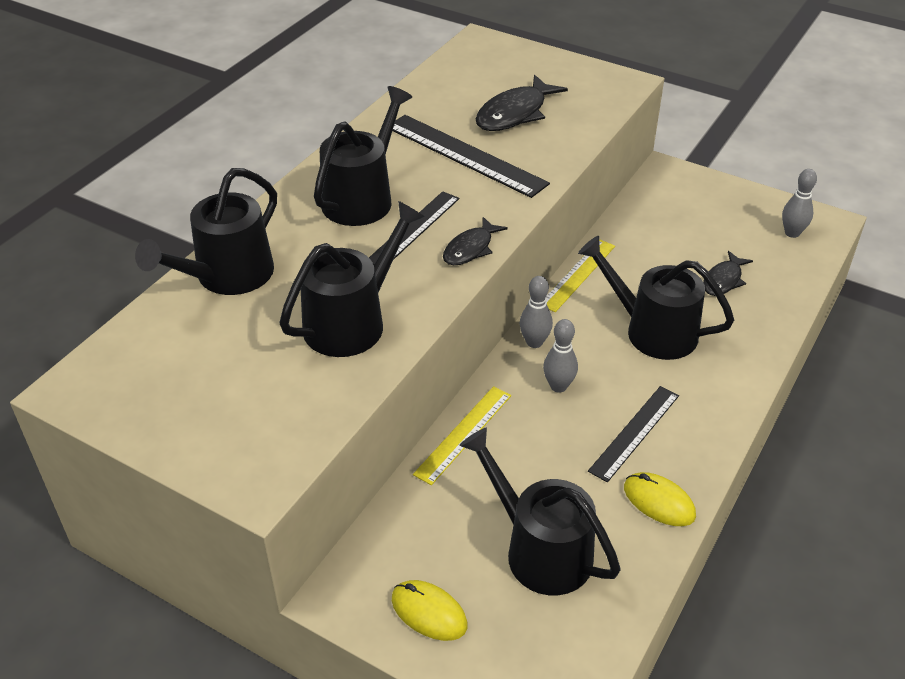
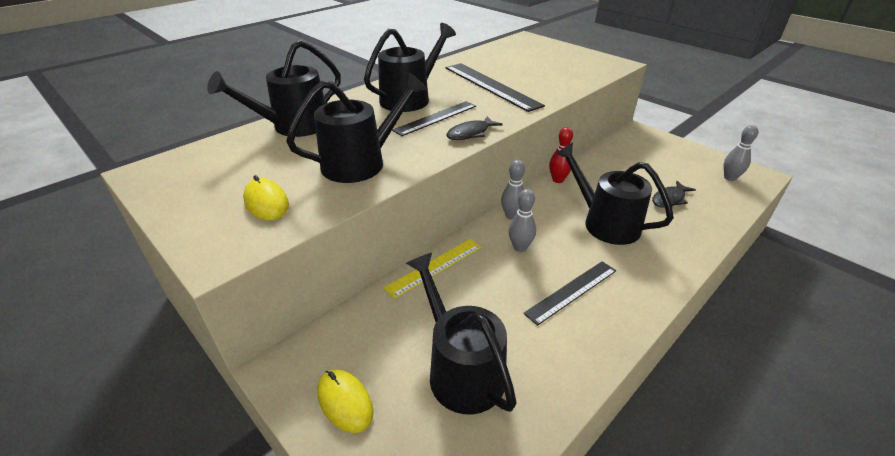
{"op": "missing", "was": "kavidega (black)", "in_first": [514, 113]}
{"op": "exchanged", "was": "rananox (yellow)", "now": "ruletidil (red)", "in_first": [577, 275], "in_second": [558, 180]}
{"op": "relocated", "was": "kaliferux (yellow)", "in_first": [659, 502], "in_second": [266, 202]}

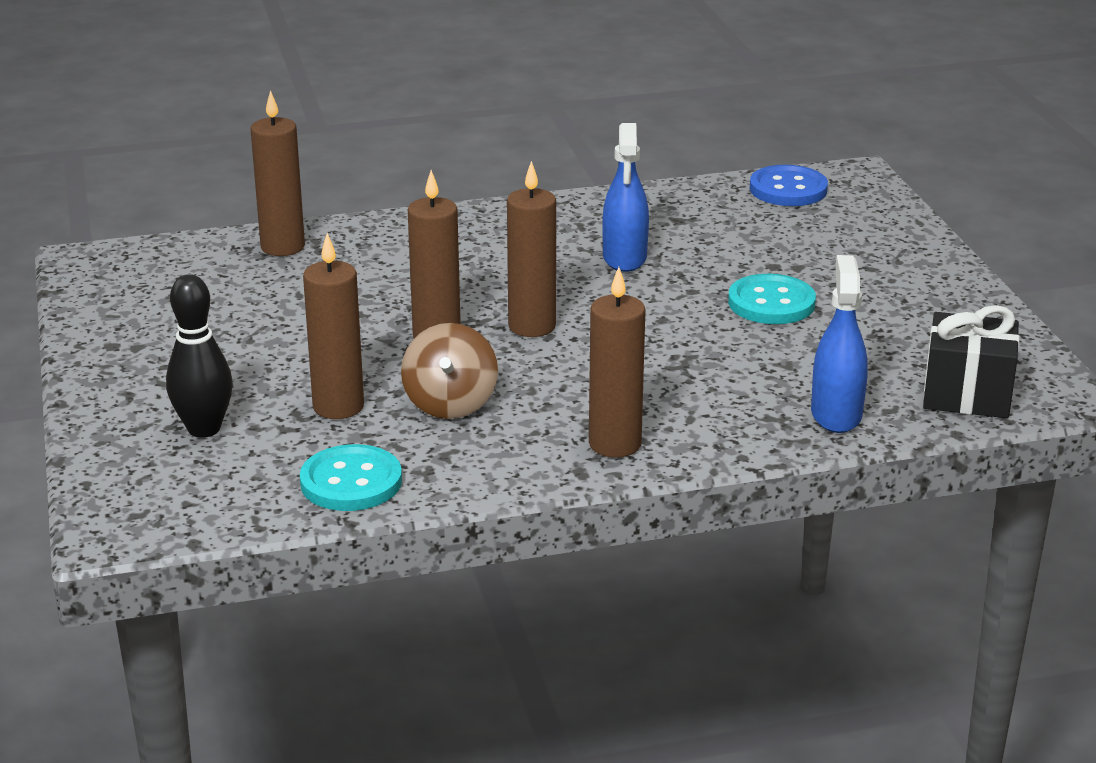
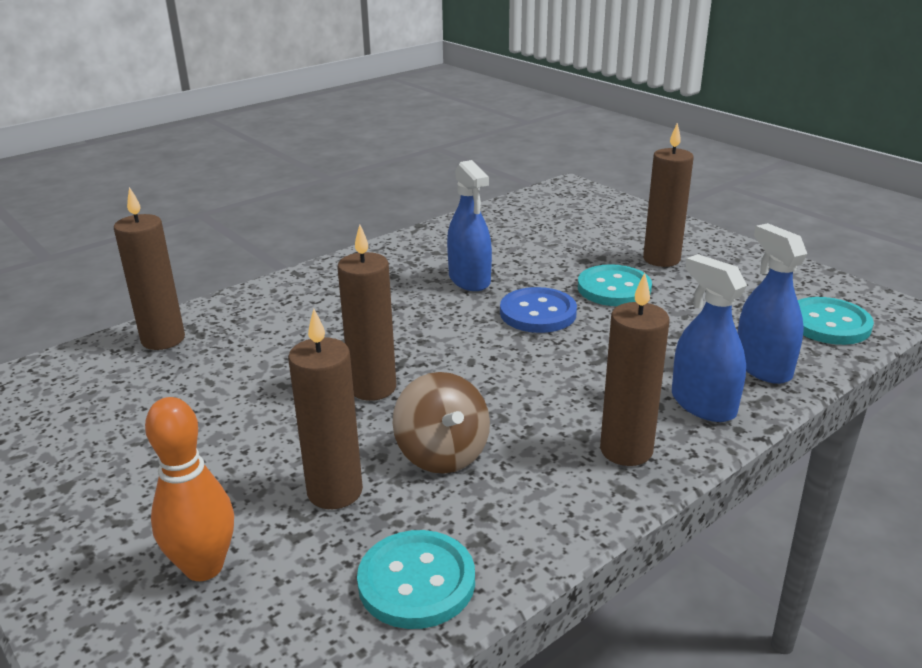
{"op": "relocated", "was": "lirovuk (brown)", "in_first": [532, 326], "in_second": [661, 259]}
{"op": "relocated", "was": "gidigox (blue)", "in_first": [788, 189], "in_second": [538, 313]}
{"op": "colour", "was": "ruletidil (black)", "now": "ruletidil (orange)", "in_first": [204, 429], "in_second": [204, 567]}
{"op": "exchanged", "was": "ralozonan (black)", "now": "gidigox (turquoise)", "in_first": [967, 394], "in_second": [828, 324]}
{"op": "appeared", "now": "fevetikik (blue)", "in_second": [703, 404]}

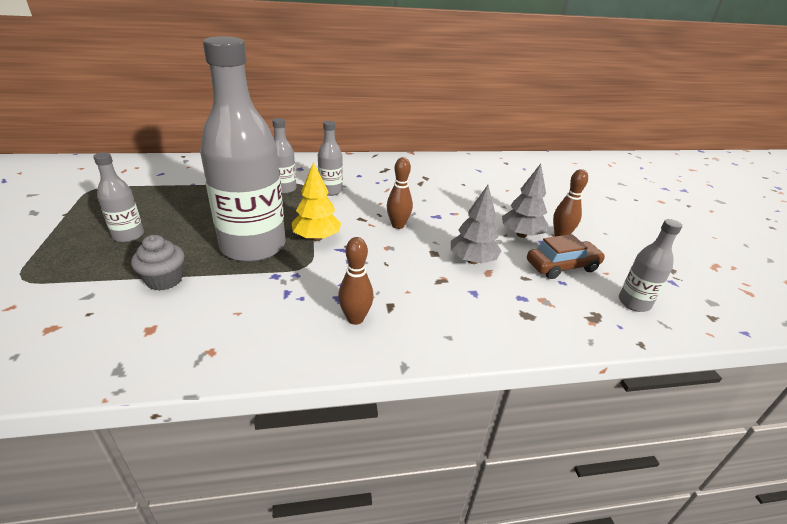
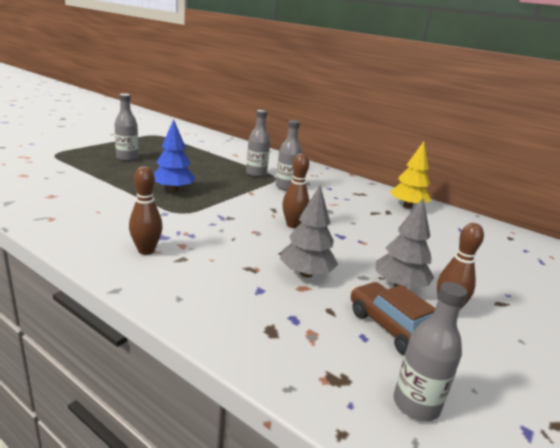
{"op": "exchanged", "was": "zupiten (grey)", "now": "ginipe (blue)", "in_first": [253, 246], "in_second": [173, 190]}
{"op": "relocated", "was": "ginipe (yellow)", "in_first": [316, 238], "in_second": [407, 206]}
{"op": "spun", "was": "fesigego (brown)", "in_first": [562, 266], "in_second": [392, 328], "clockwise": -150}
{"op": "missing", "was": "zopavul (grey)", "in_first": [164, 280]}

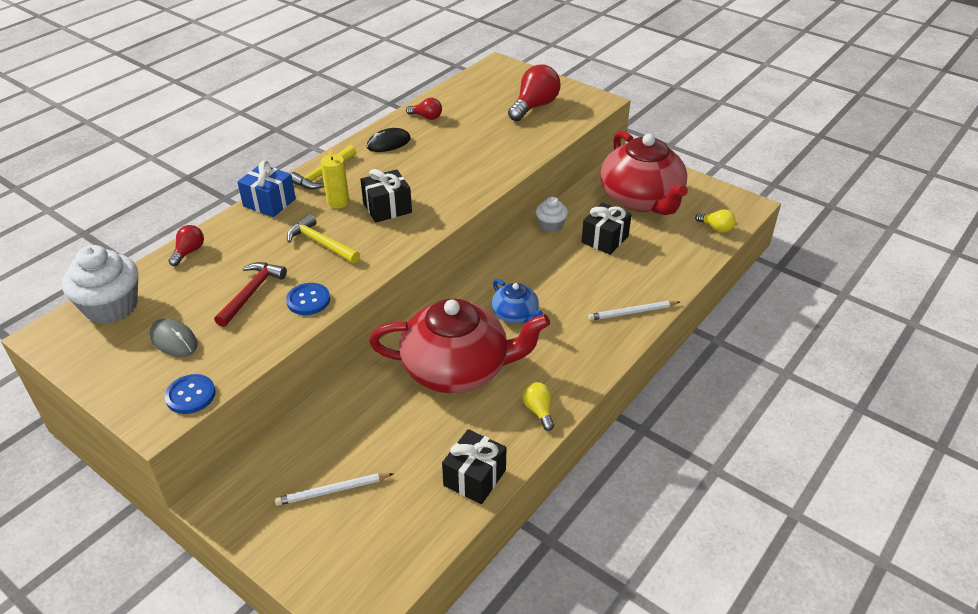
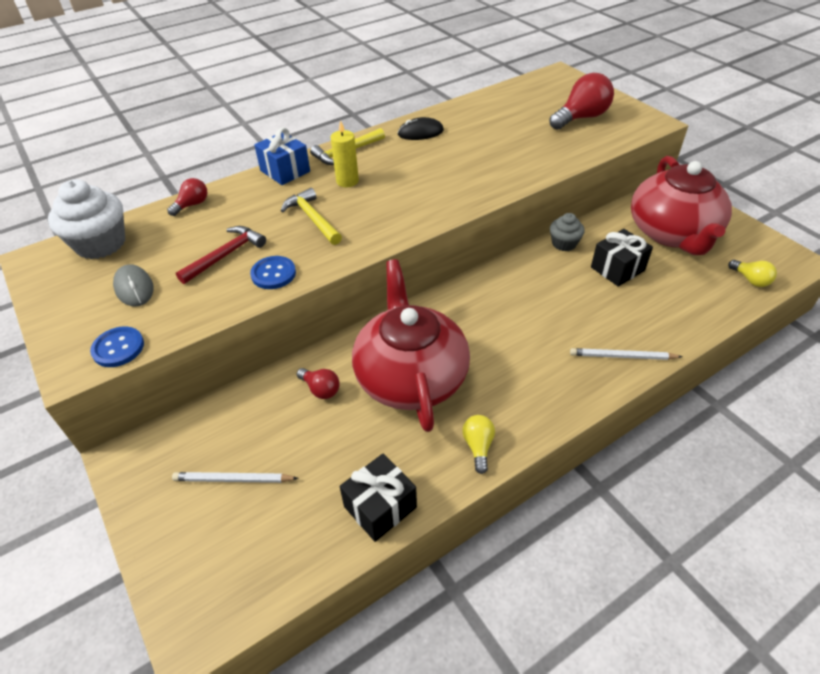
{"op": "relocated", "was": "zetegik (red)", "in_first": [426, 117], "in_second": [321, 389]}
{"op": "missing", "was": "ralozonan (black)", "in_first": [387, 208]}
{"op": "colour", "was": "zopavul (white)", "now": "zopavul (grey)", "in_first": [551, 225], "in_second": [564, 243]}
{"op": "missing", "was": "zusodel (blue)", "in_first": [515, 315]}
{"op": "spun", "was": "zusodel (red)", "in_first": [457, 369], "in_second": [410, 376], "clockwise": -120}

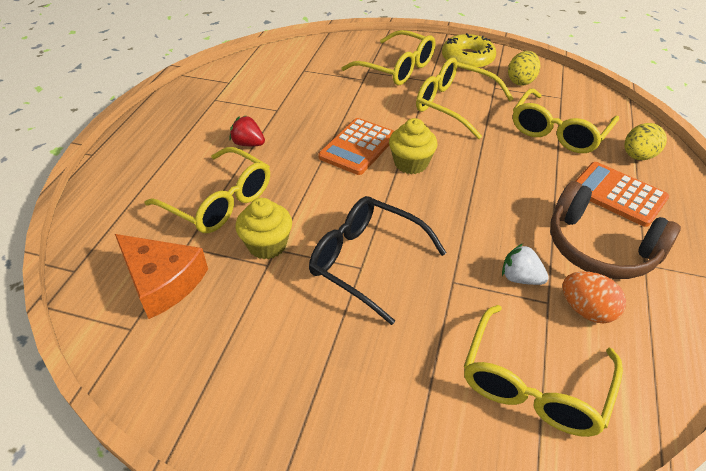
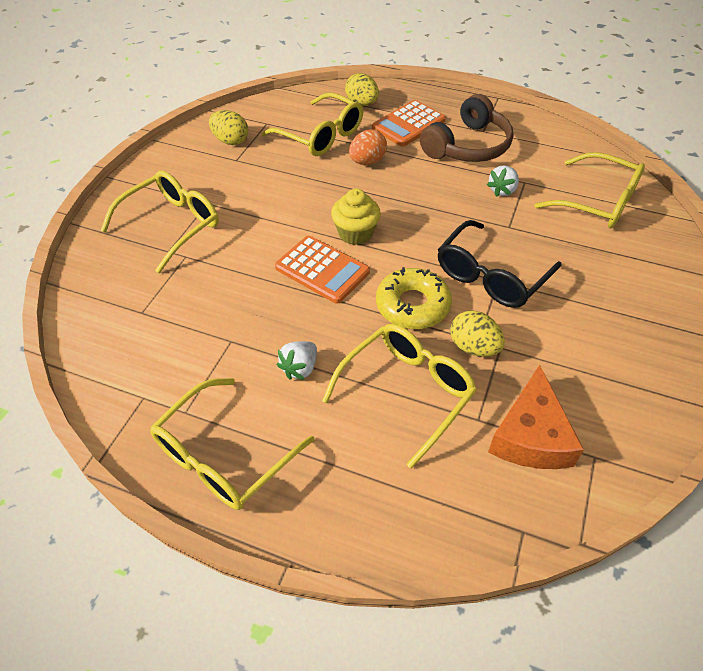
{"op": "relocated", "was": "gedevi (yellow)", "in_first": [467, 59], "in_second": [412, 305]}
{"op": "relocated", "was": "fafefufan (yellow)", "in_first": [453, 105], "in_second": [223, 456]}
{"op": "colour", "was": "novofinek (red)", "now": "novofinek (white)", "in_first": [248, 144], "in_second": [300, 368]}
{"op": "exchanged", "was": "zopavul (yellow)", "now": "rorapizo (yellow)", "in_first": [267, 245], "in_second": [473, 347]}
{"op": "spun", "was": "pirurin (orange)", "in_first": [162, 281], "in_second": [530, 435], "clockwise": 150}
{"op": "relocated", "was": "rorapizo (orange)", "in_first": [586, 310], "in_second": [367, 161]}

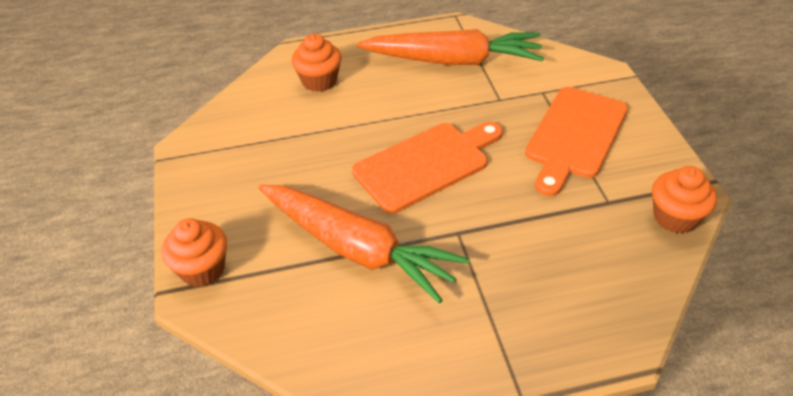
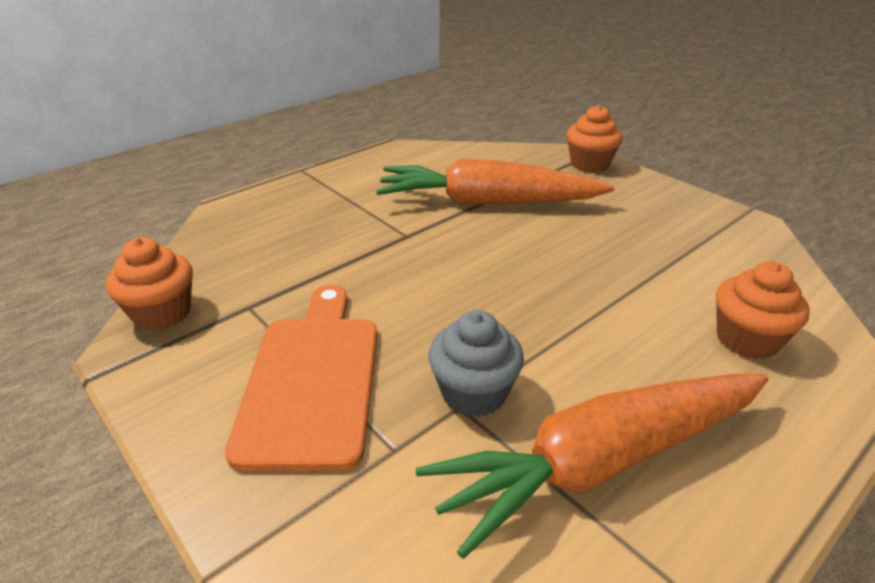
{"op": "missing", "was": "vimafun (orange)", "in_first": [426, 164]}
{"op": "appeared", "now": "zopavul (grey)", "in_second": [474, 393]}

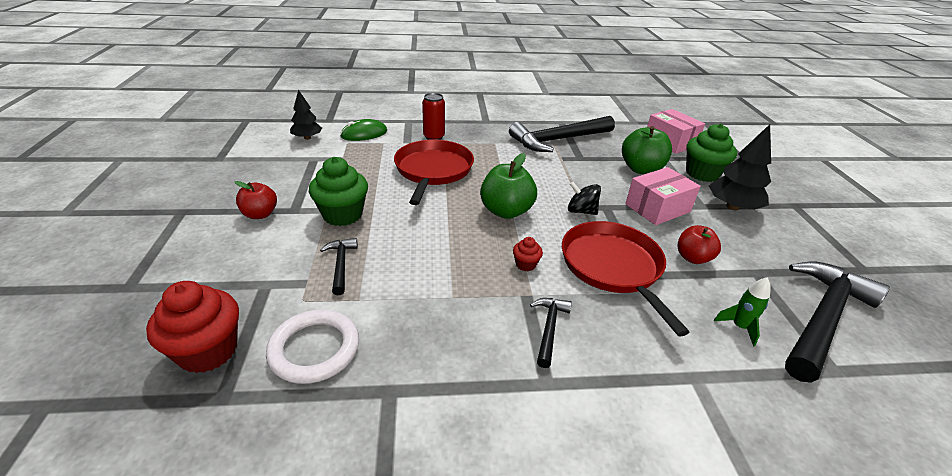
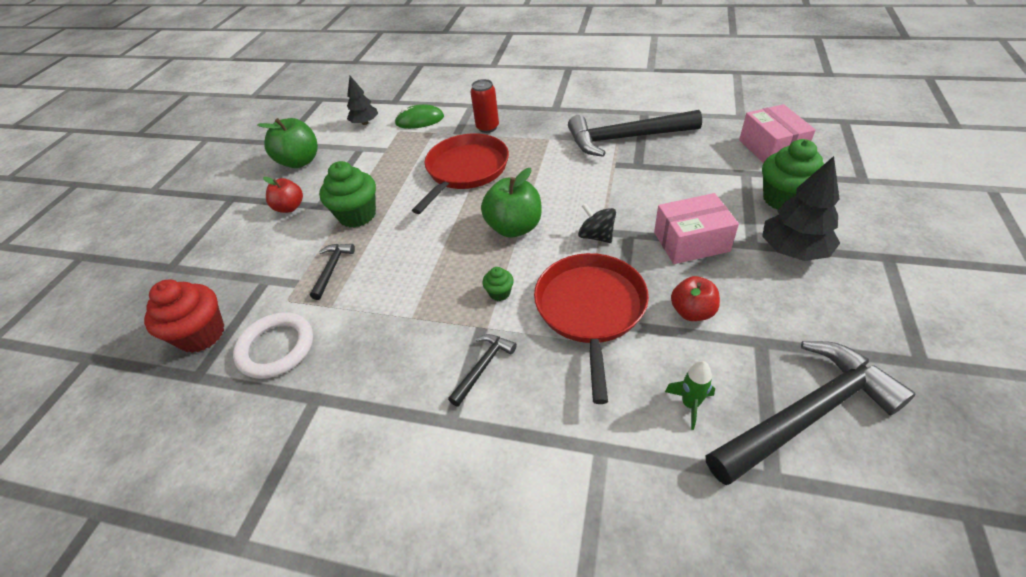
{"op": "relocated", "was": "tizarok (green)", "in_first": [641, 169], "in_second": [300, 161]}
{"op": "colour", "was": "zopavul (red)", "now": "zopavul (green)", "in_first": [525, 264], "in_second": [499, 293]}

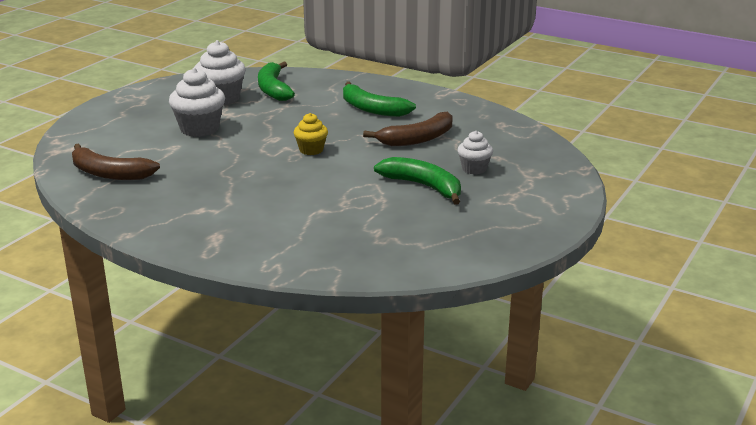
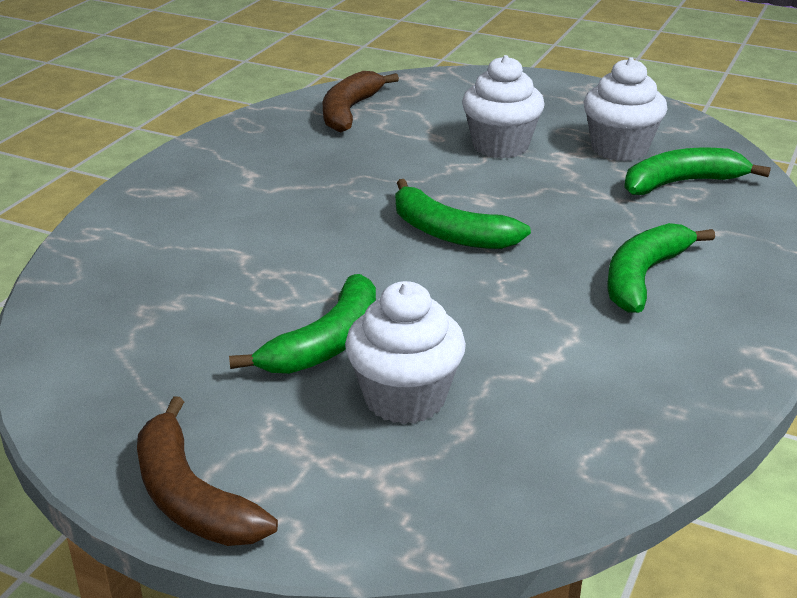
{"op": "relocated", "was": "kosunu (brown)", "in_first": [417, 139], "in_second": [191, 497]}
{"op": "exchanged", "was": "zopavul (yellow)", "now": "kosunu (green)", "in_first": [311, 150], "in_second": [449, 233]}
{"op": "size", "was": "zopavul (white)", "in_first": [474, 169], "in_second": [405, 398], "ratio": 1.68}

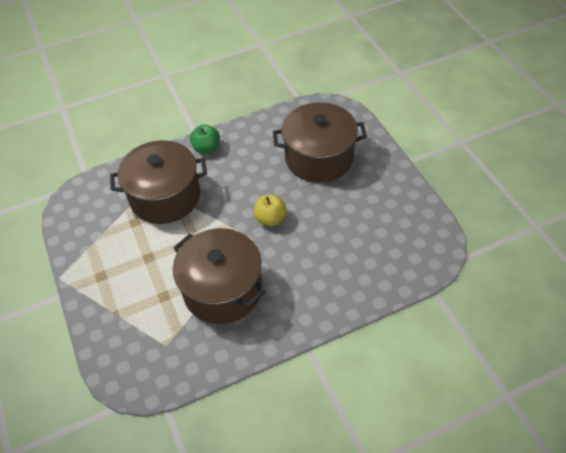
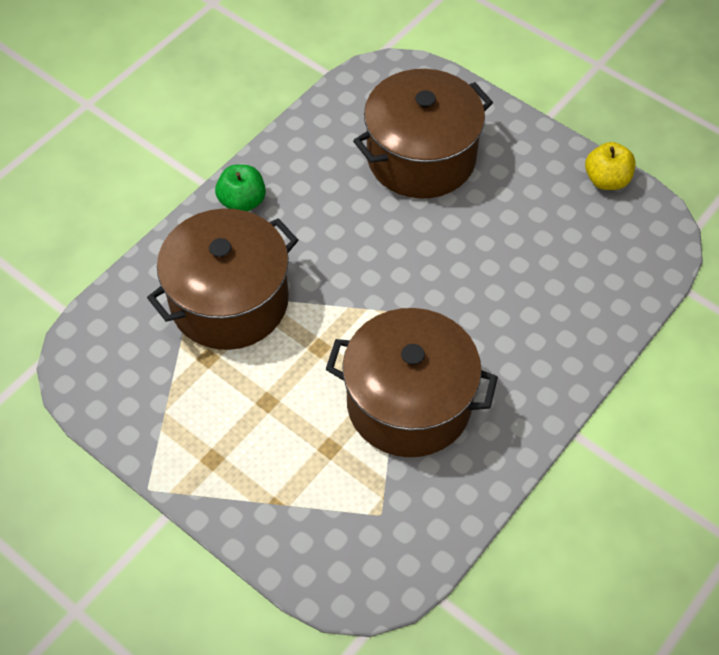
{"op": "relocated", "was": "tizarok (yellow)", "in_first": [270, 218], "in_second": [606, 180]}

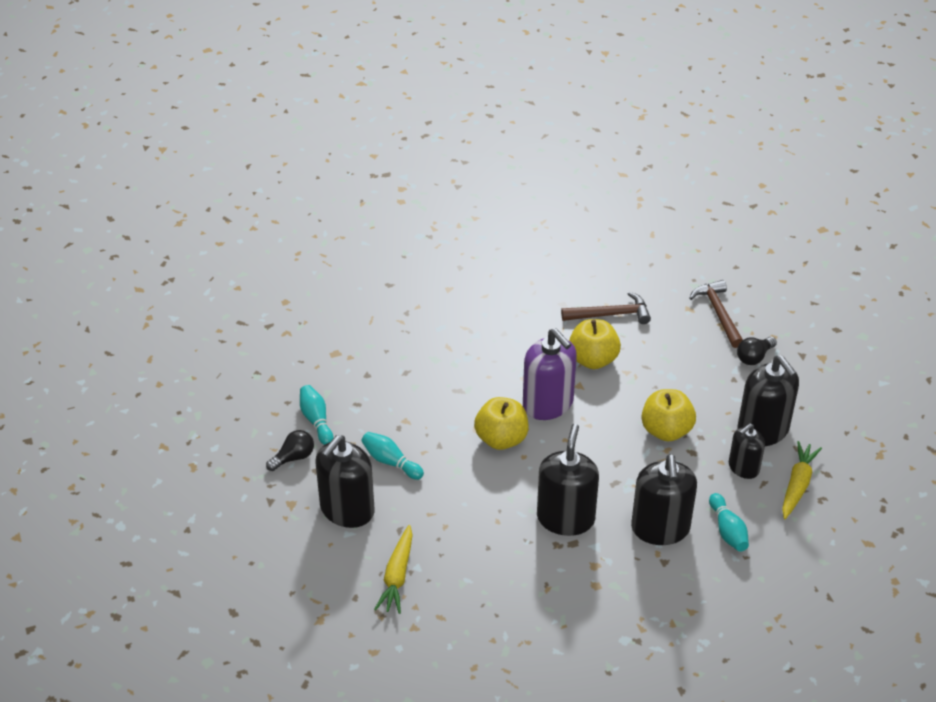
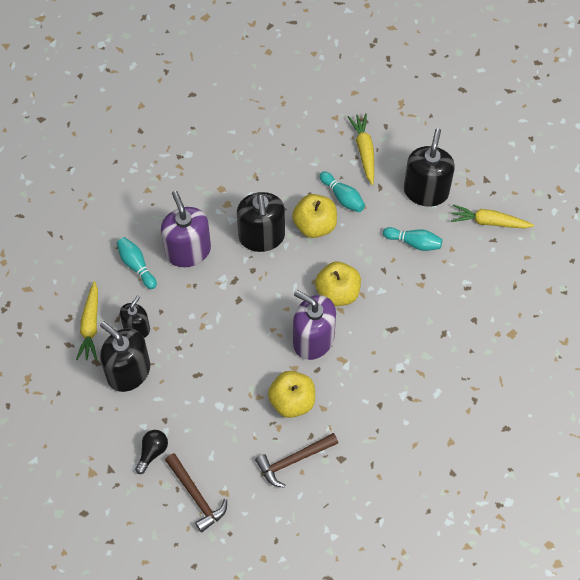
{"op": "relocated", "was": "ruletidil (turquoise)", "in_first": [316, 420], "in_second": [343, 196]}
{"op": "relocated", "was": "tizarok (yellow)", "in_first": [666, 430], "in_second": [315, 224]}
{"op": "exchanged", "was": "zetegik (black)", "now": "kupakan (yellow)", "in_first": [293, 457], "in_second": [489, 222]}
{"op": "colour", "was": "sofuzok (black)", "now": "sofuzok (purple)", "in_first": [660, 528], "in_second": [188, 250]}

